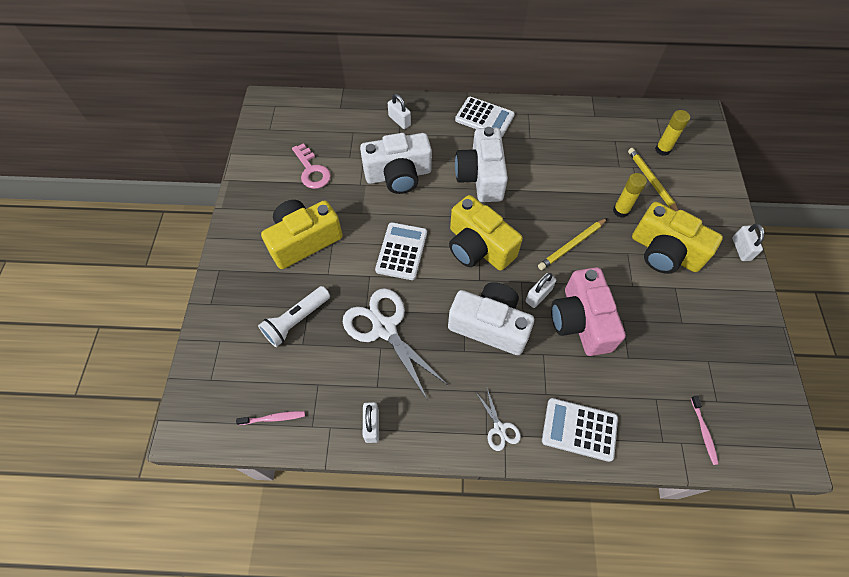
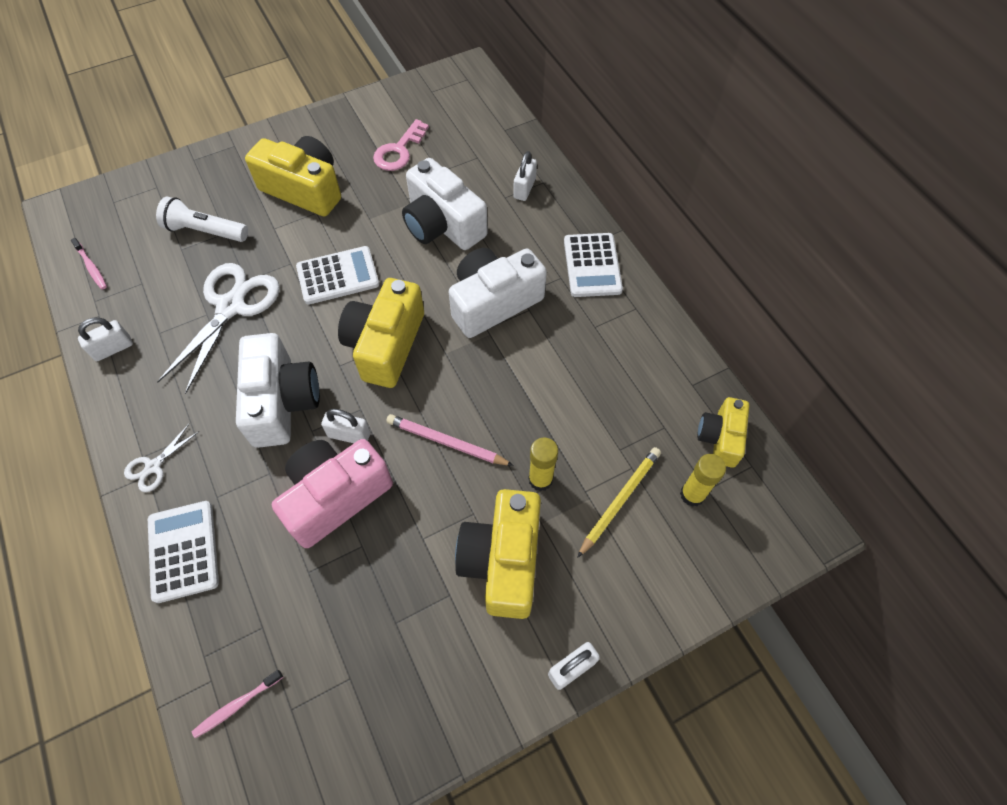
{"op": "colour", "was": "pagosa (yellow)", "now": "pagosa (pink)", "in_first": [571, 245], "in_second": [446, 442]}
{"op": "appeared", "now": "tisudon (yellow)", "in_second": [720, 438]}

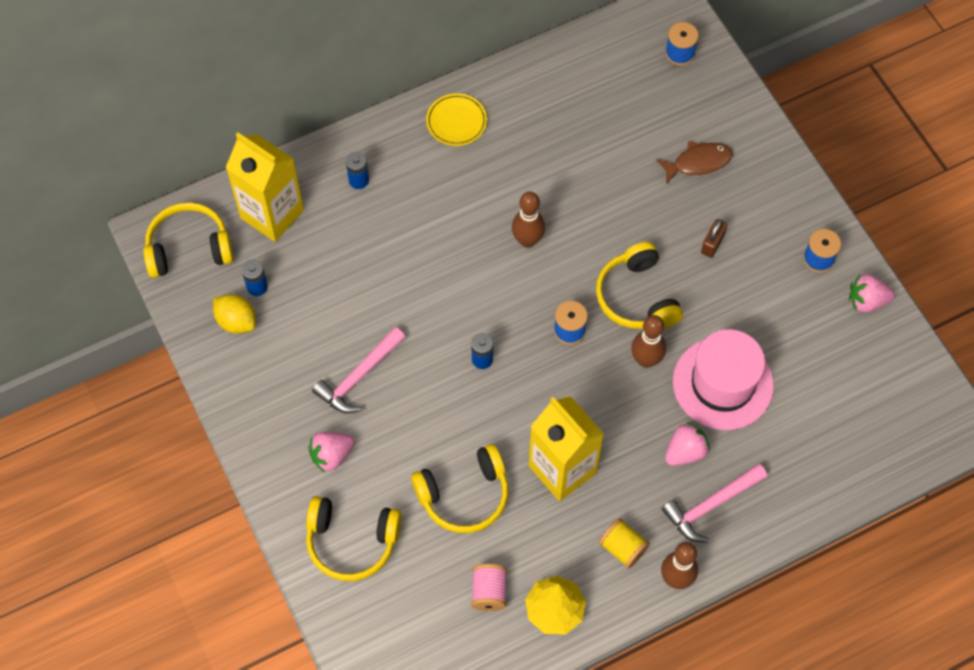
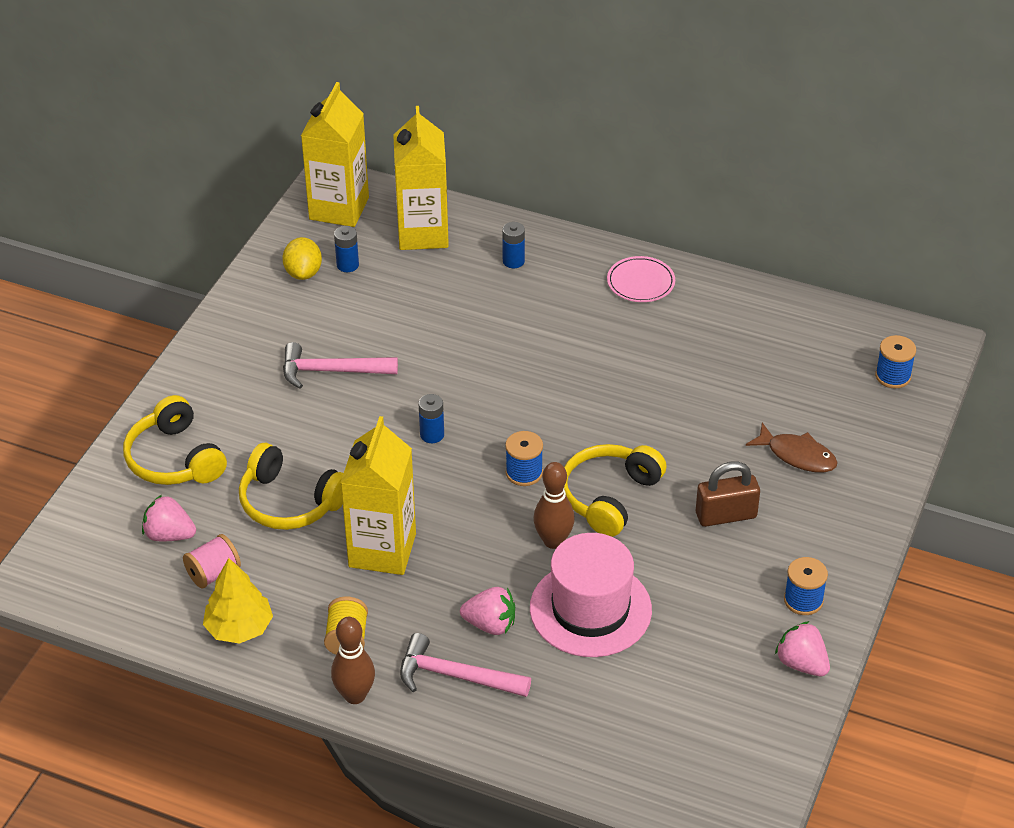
{"op": "colour", "was": "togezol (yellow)", "now": "togezol (pink)", "in_first": [456, 121], "in_second": [640, 282]}
{"op": "missing", "was": "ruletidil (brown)", "in_first": [527, 240]}
{"op": "exchanged", "was": "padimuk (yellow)", "now": "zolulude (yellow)", "in_first": [189, 248], "in_second": [339, 208]}
{"op": "size", "was": "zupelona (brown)", "in_first": [712, 244], "in_second": [726, 515], "ratio": 1.52}
{"op": "relocated", "was": "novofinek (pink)", "in_first": [331, 455], "in_second": [169, 535]}

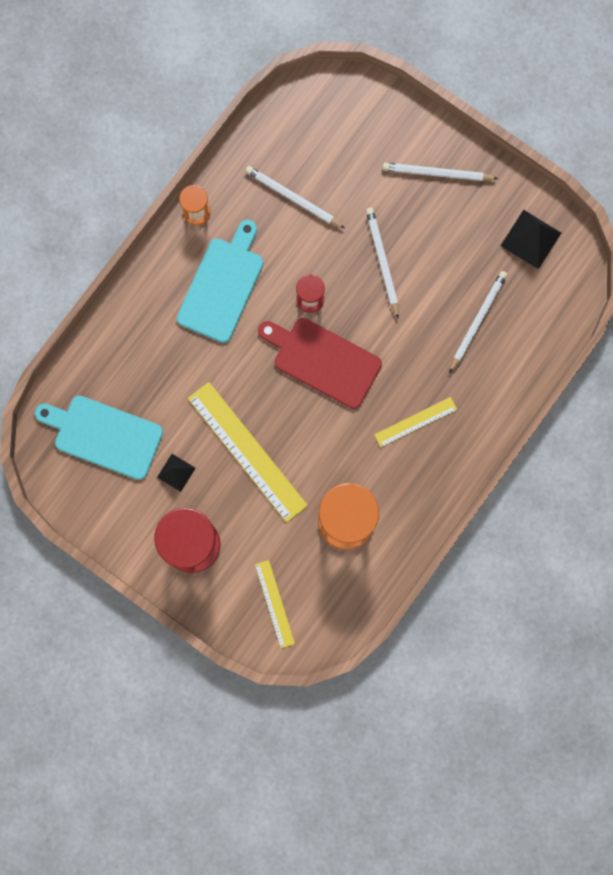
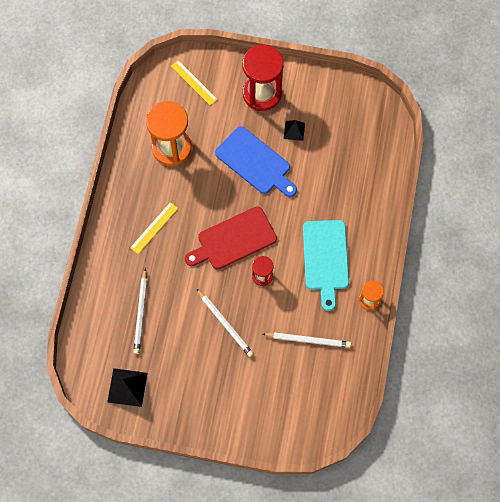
{"op": "missing", "was": "pagosa (white)", "in_first": [437, 173]}
{"op": "spun", "was": "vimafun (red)", "in_first": [323, 361], "in_second": [234, 240], "clockwise": 150}
{"op": "exchanged", "was": "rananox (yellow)", "now": "vimafun (blue)", "in_first": [247, 451], "in_second": [255, 162]}
{"op": "missing", "was": "vimafun (turquoise)", "in_first": [104, 436]}

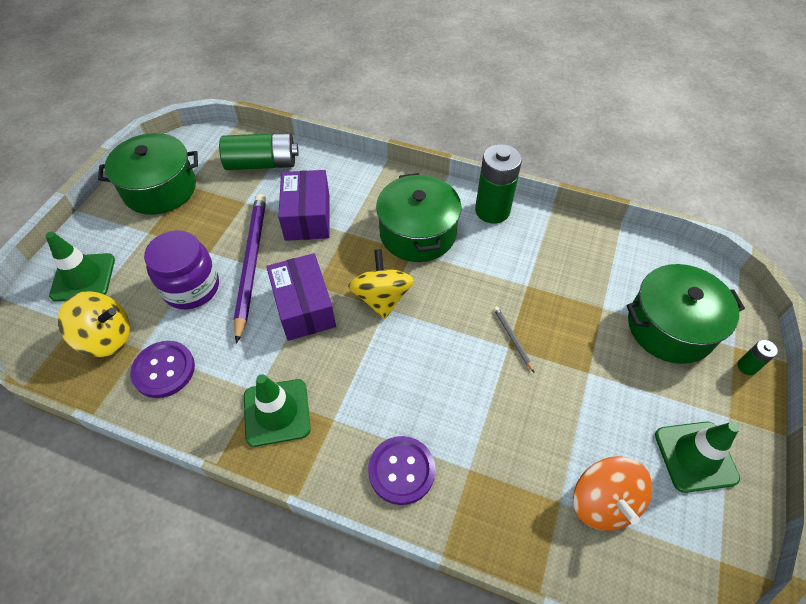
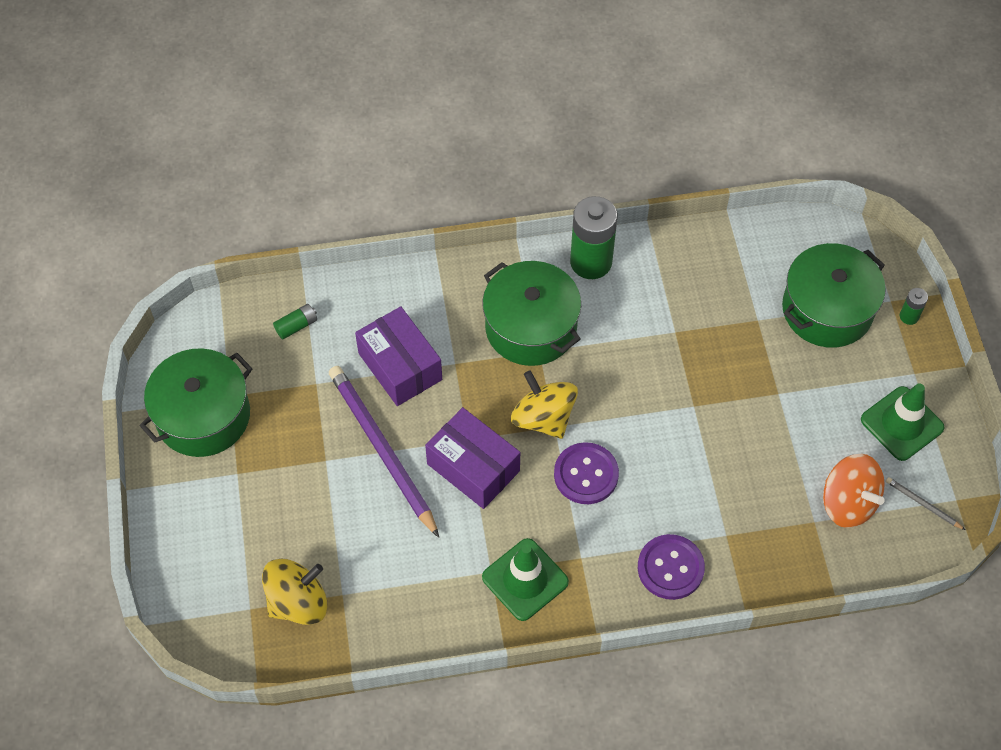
{"op": "size", "was": "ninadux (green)", "in_first": [262, 164], "in_second": [296, 326], "ratio": 0.46}
{"op": "missing", "was": "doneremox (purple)", "in_first": [191, 287]}
{"op": "missing", "was": "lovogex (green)", "in_first": [83, 277]}
{"op": "relocated", "was": "pagosa (grey)", "in_first": [512, 338], "in_second": [923, 504]}
{"op": "relocated", "was": "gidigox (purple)", "in_first": [164, 370], "in_second": [586, 474]}

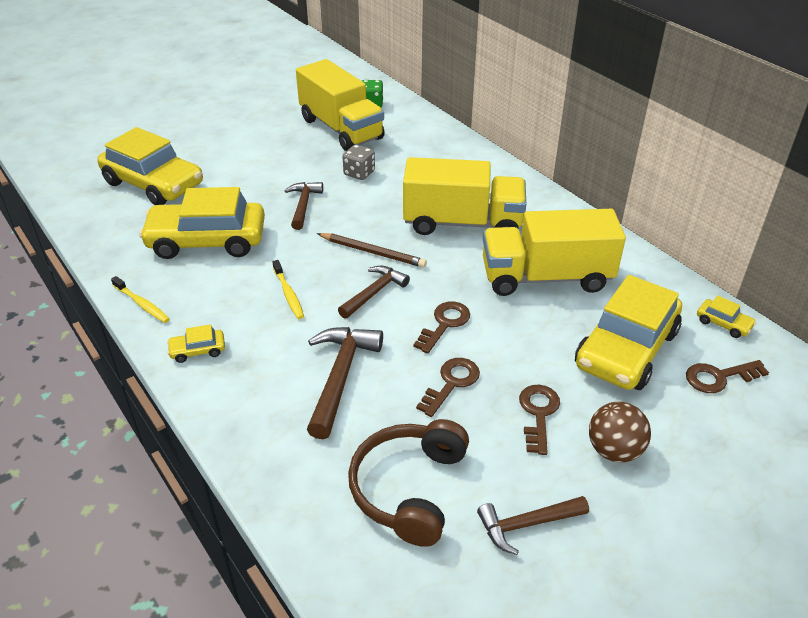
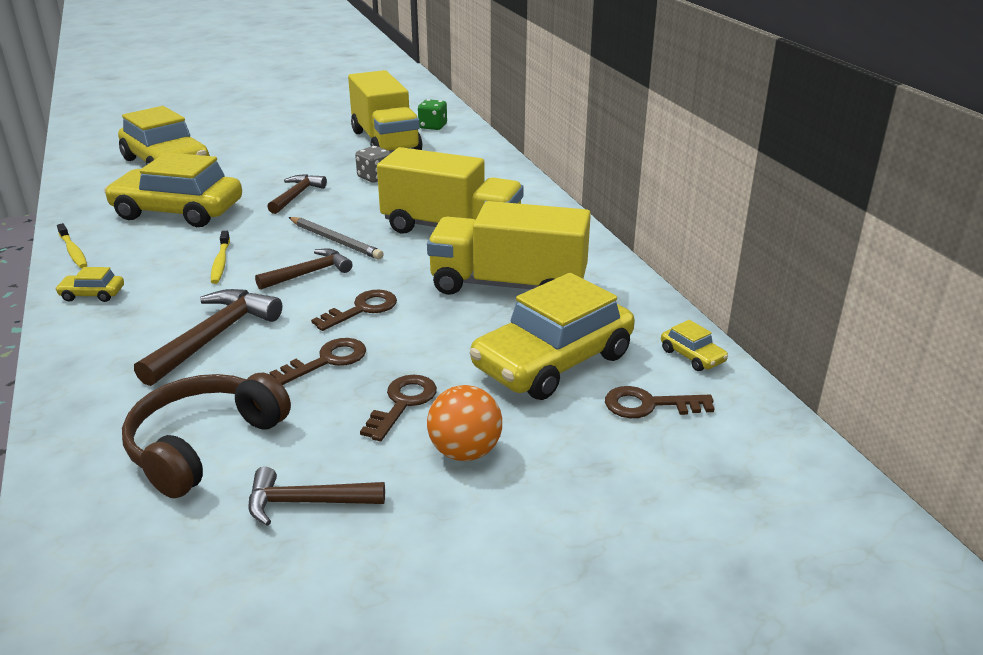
{"op": "colour", "was": "pagosa (brown)", "now": "pagosa (grey)", "in_first": [372, 252], "in_second": [335, 241]}
{"op": "colour", "was": "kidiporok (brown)", "now": "kidiporok (orange)", "in_first": [614, 450], "in_second": [465, 452]}

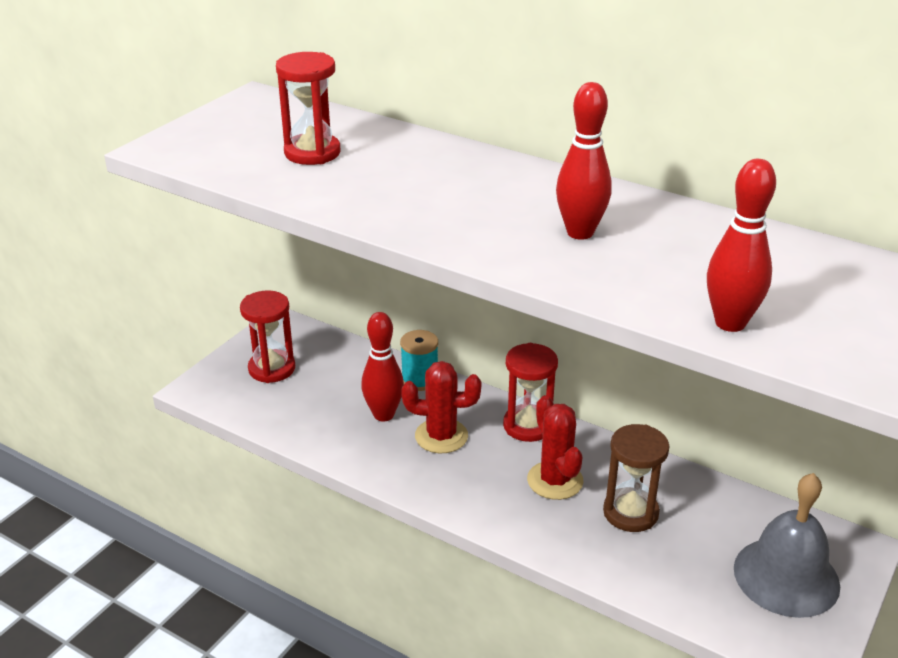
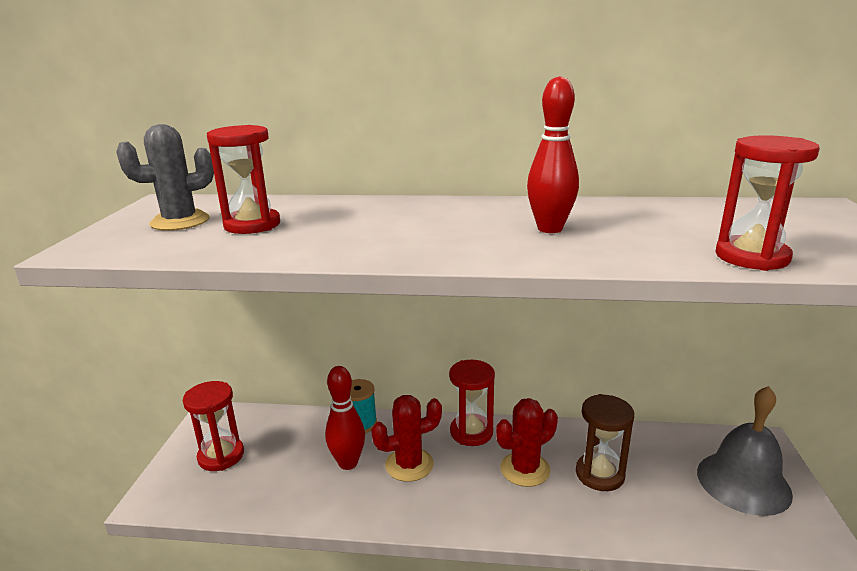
{"op": "exchanged", "was": "ruletidil (red)", "now": "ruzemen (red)", "in_first": [730, 323], "in_second": [751, 257]}
{"op": "spun", "was": "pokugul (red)", "in_first": [555, 480], "in_second": [525, 469], "clockwise": -75}
{"op": "appeared", "now": "pokugul (grey)", "in_second": [180, 221]}

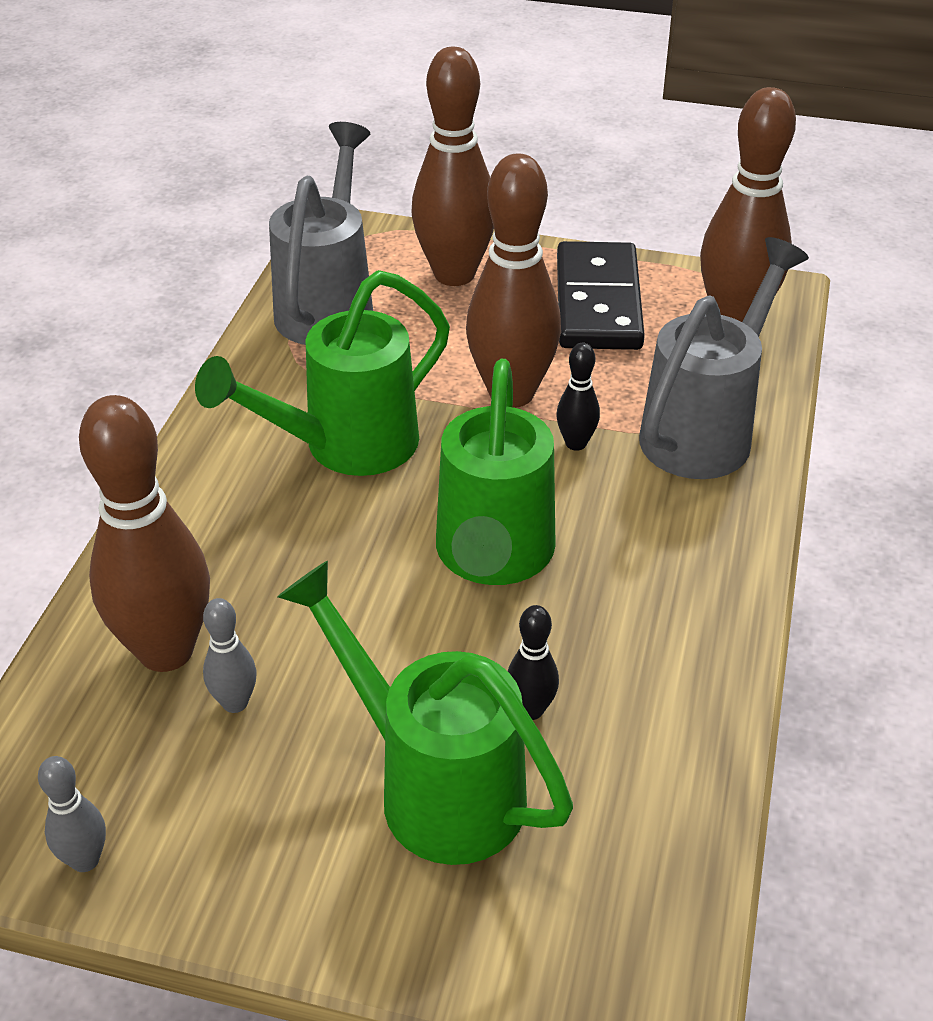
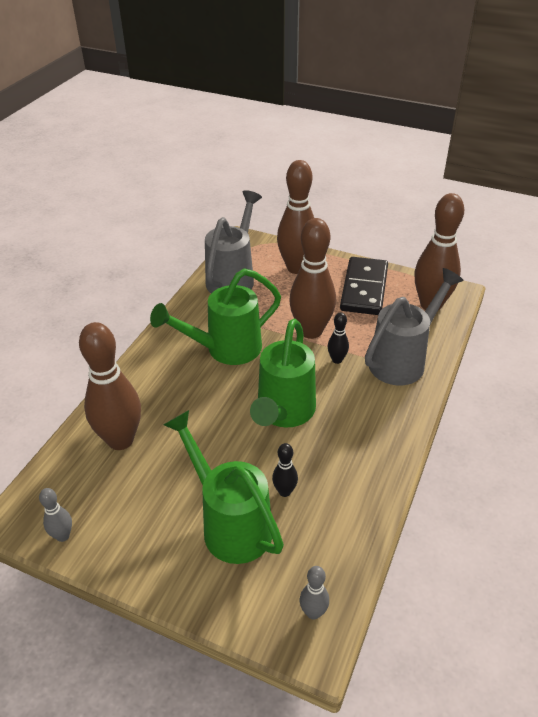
{"op": "relocated", "was": "ruletidil (grey)", "in_first": [235, 703], "in_second": [313, 612]}

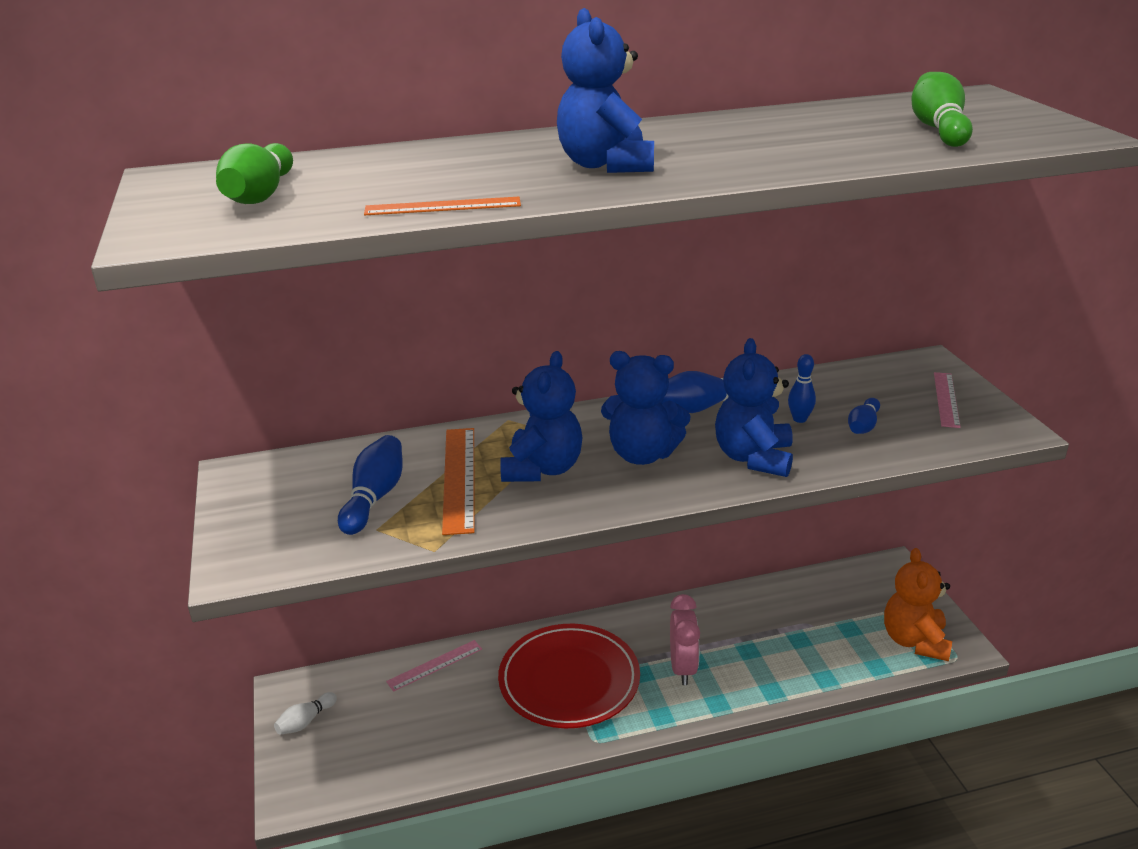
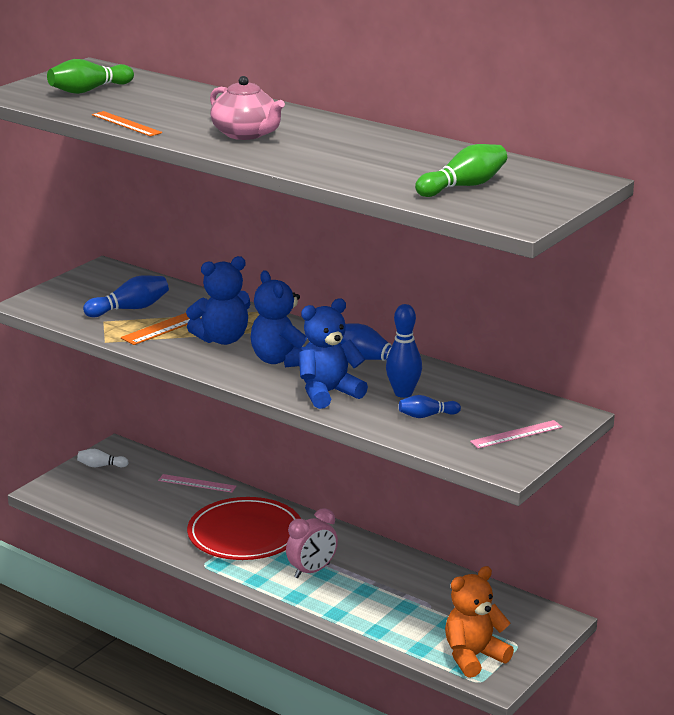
{"op": "exchanged", "was": "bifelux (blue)", "now": "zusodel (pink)", "in_first": [605, 165], "in_second": [246, 134]}
{"op": "size", "was": "ruletidil (blue)", "in_first": [799, 419], "in_second": [403, 393], "ratio": 1.59}

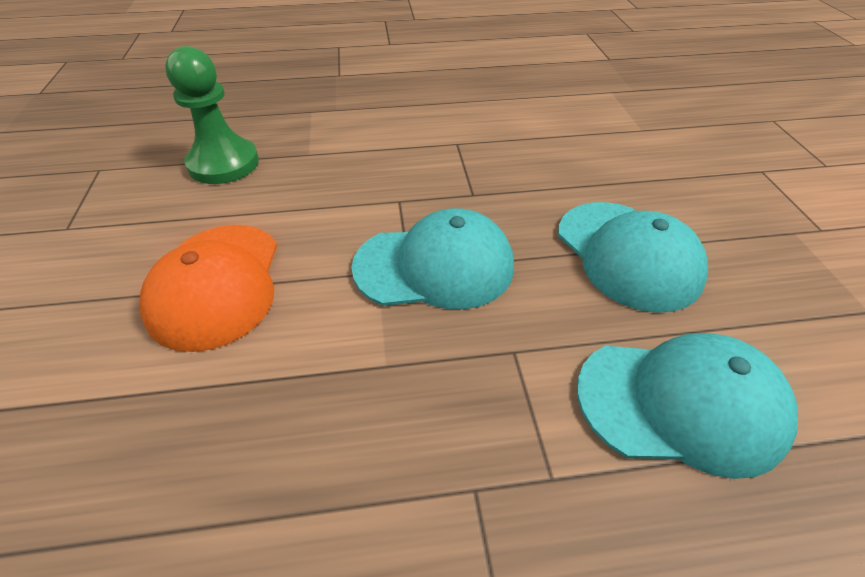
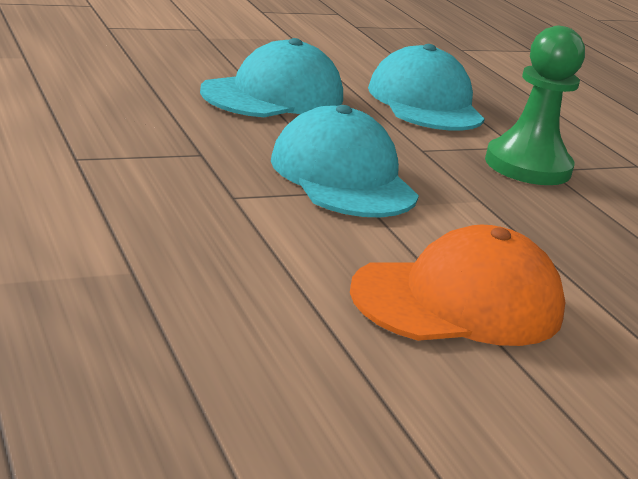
{"op": "relocated", "was": "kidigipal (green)", "in_first": [224, 164], "in_second": [527, 166]}

